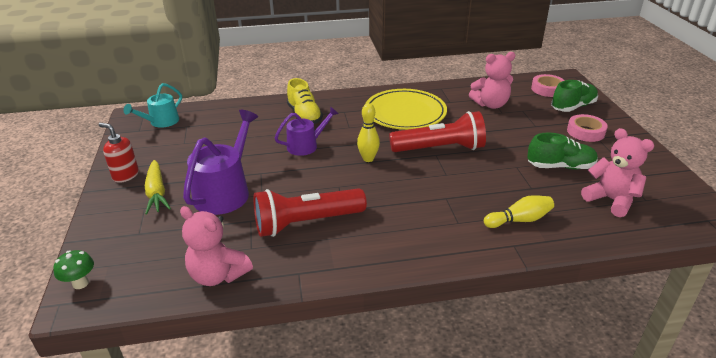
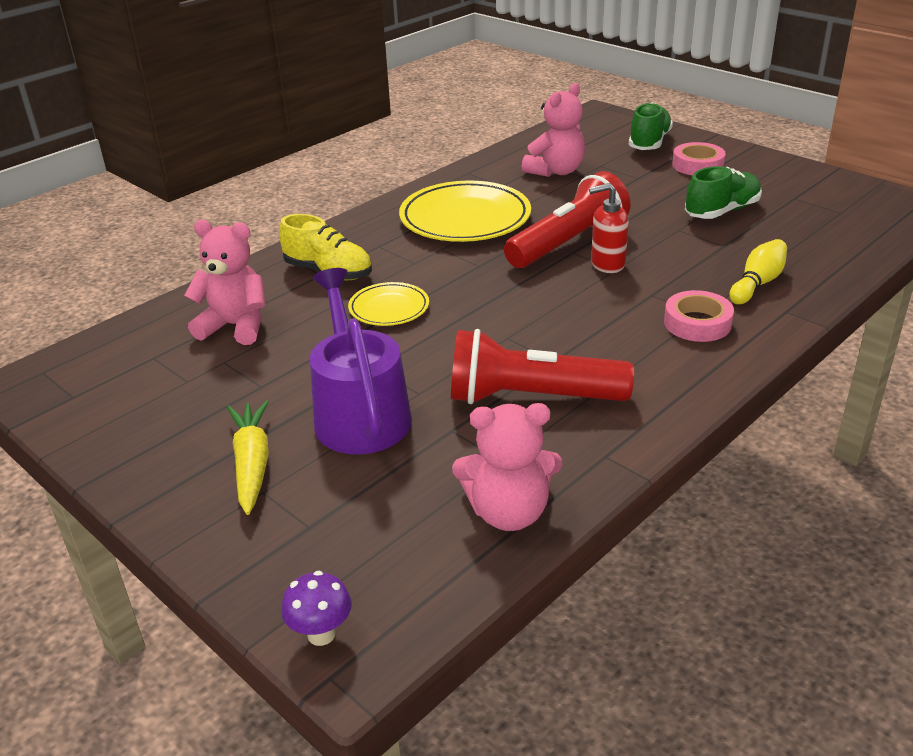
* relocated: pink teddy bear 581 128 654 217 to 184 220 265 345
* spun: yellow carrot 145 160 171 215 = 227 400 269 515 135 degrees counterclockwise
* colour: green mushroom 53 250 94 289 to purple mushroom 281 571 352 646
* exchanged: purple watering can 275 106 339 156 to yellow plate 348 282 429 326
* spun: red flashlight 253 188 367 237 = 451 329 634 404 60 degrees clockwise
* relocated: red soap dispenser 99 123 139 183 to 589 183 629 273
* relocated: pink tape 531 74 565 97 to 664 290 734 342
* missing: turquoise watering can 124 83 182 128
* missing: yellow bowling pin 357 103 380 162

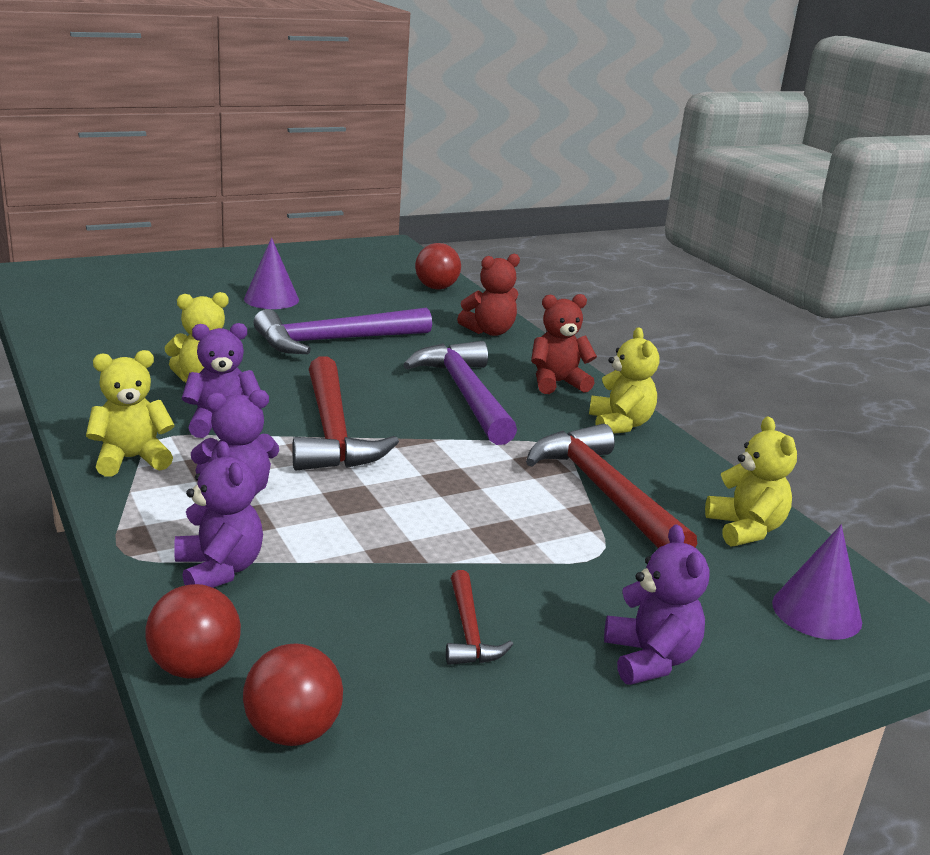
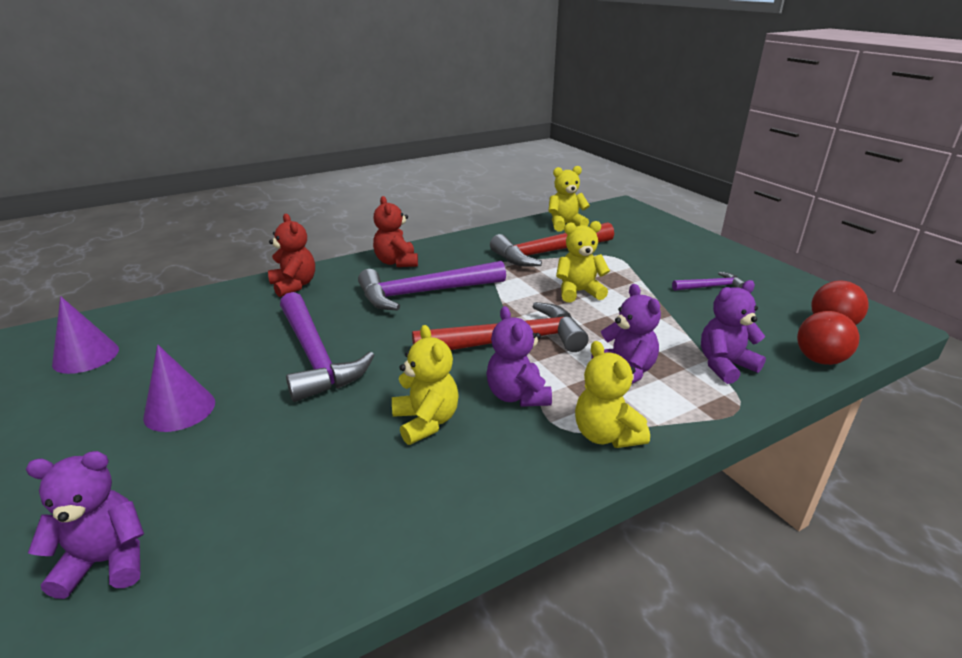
* relocated: purple teddy bear 604 525 710 685 to 26 451 144 599
* relocated: purple cone 772 525 862 640 to 52 296 119 374
* relocated: yellow teddy bear 589 327 659 434 to 556 221 610 302
* colour: red hammer 446 570 513 665 to purple hammer 672 272 745 291
* missing: red ball 415 243 461 290

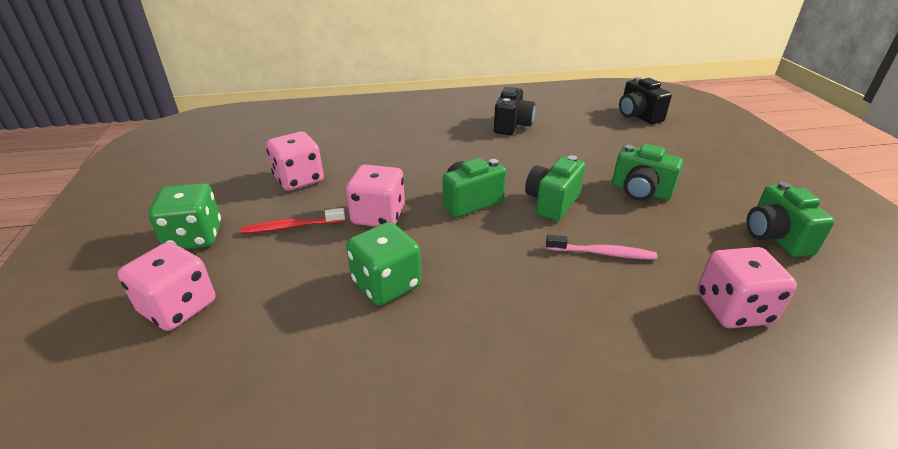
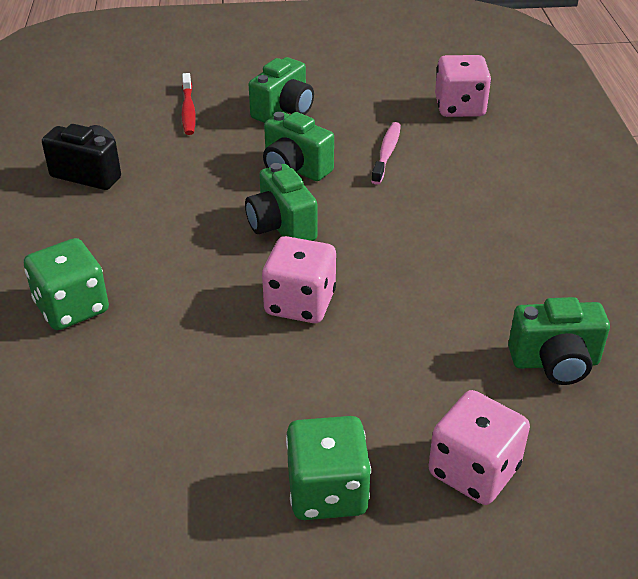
* relocated: green dice 346 222 421 306 to 24 238 109 330
* relocated: red toothbrush 241 208 345 234 to 182 73 196 135
* relocated: green camera 747 182 835 257 to 508 297 610 385
* missing: pink dice 266 132 324 191
* missing: black camera 619 77 672 124

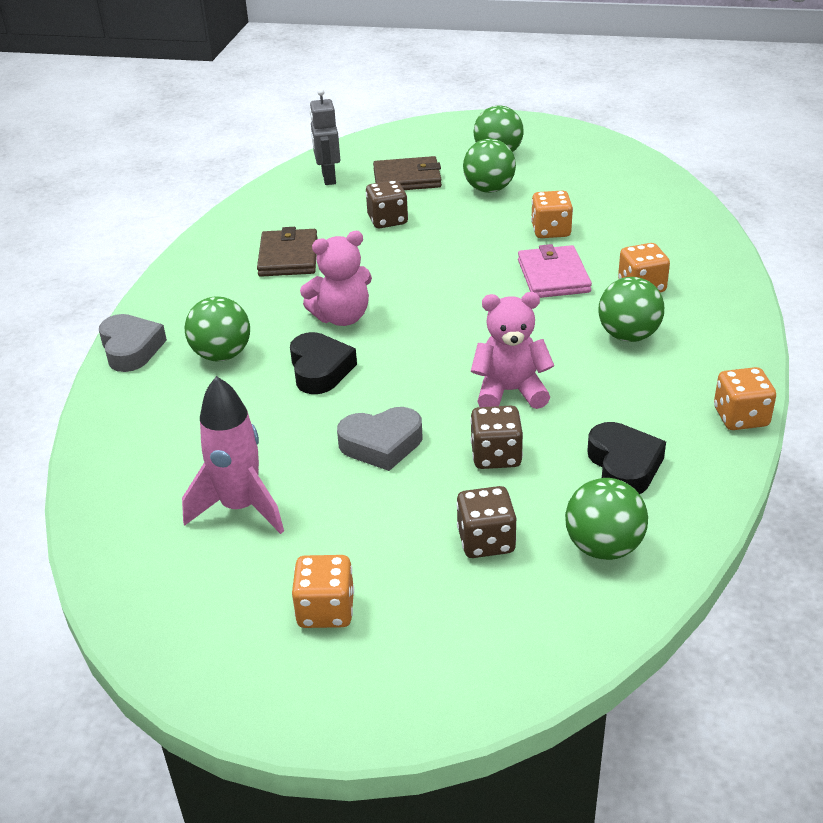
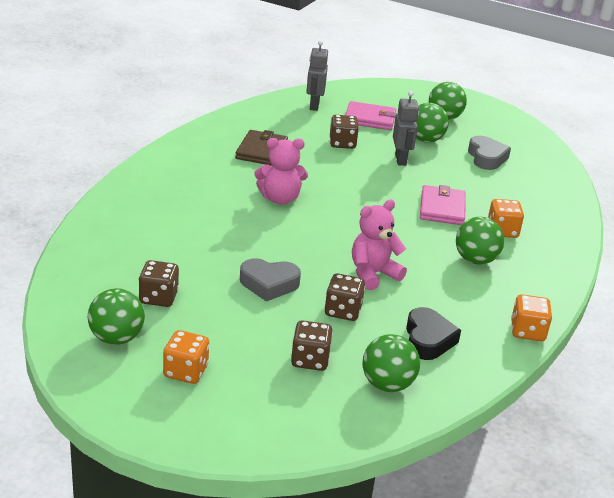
* relocated: green ball 185 296 250 362 to 88 288 145 345
* exchanged: pink rocket 182 376 284 534 to brown dice 139 260 179 307
* colour: brown wallet 373 156 442 190 to pink wallet 345 101 397 130
* spun: pink teddy bear 470 292 554 409 = 352 200 407 290 45 degrees counterclockwise
* appeared: grey robot 393 91 419 166
* relocated: grey heart 99 314 167 372 to 468 136 511 170
* missing: black heart 290 332 357 394
* missing: orange dice 531 191 573 238

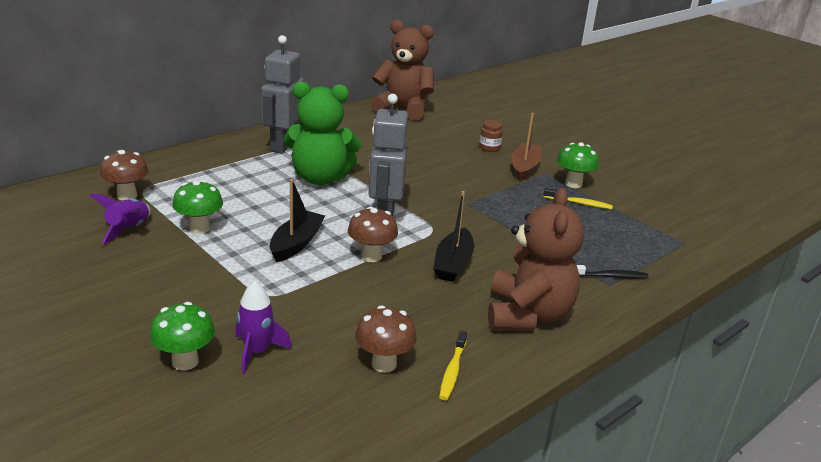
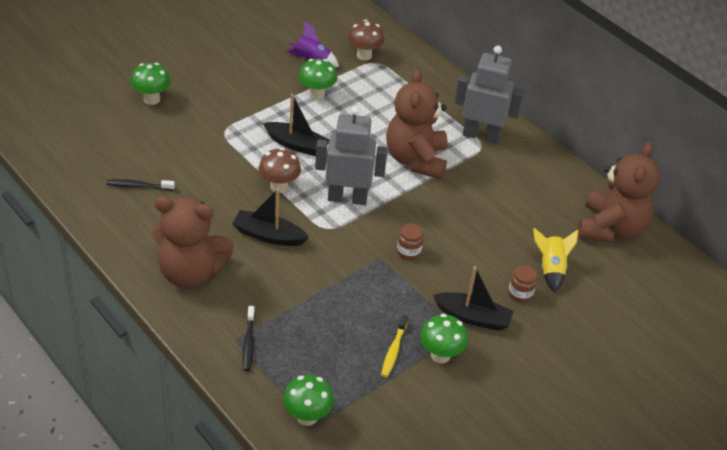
* exchanged: brown mushroom 355 305 417 373 to black toothbrush 106 179 175 190
* appeared: green mushroom 283 375 334 426
* colour: green teddy bear 284 81 362 185 to brown teddy bear 386 69 447 179
* appeared: brown jar 397 223 424 260
* colour: brown boat 511 113 541 181 to black boat 433 266 514 331
* appeared: yellow rocket 533 228 579 293
* missing: purple rocket 235 281 292 374
* missing: yellow toothbrush 439 331 467 400

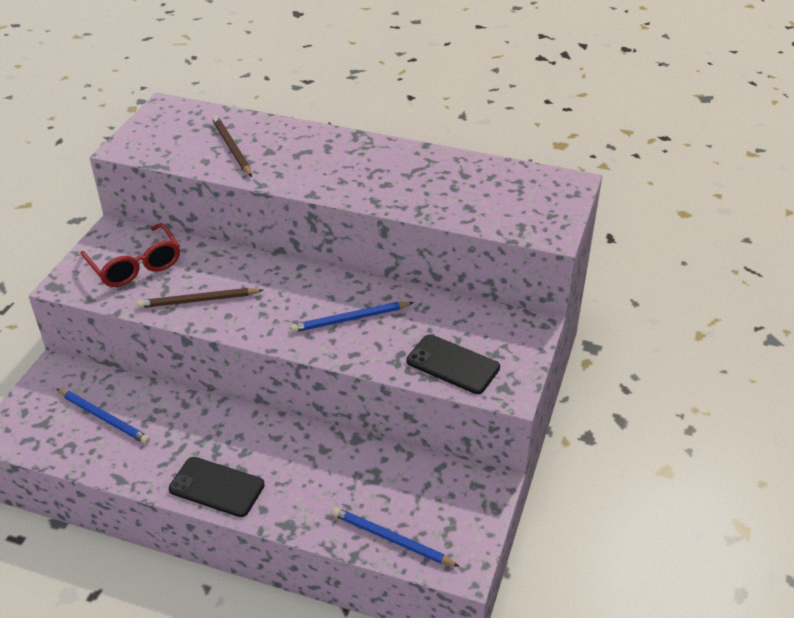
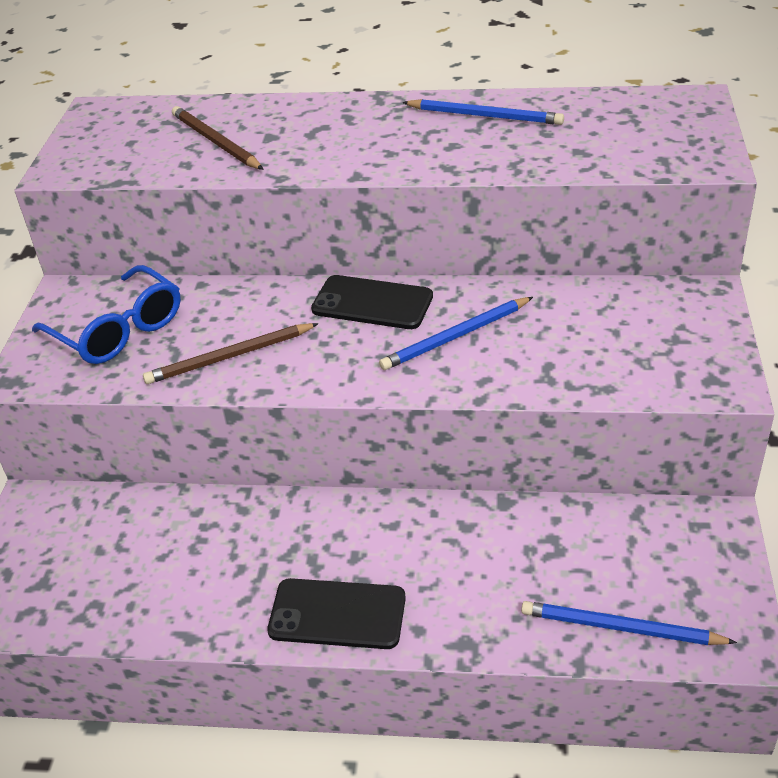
* colour: red glasses 80 223 180 287 to blue glasses 32 265 181 364
* relocated: black phone 407 334 500 394 to 311 275 433 329
* relocated: blue pencil 56 388 150 444 to 402 99 564 125

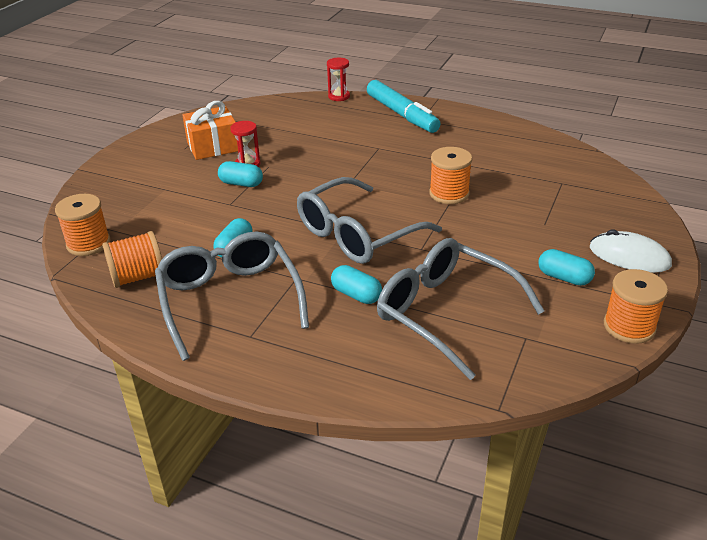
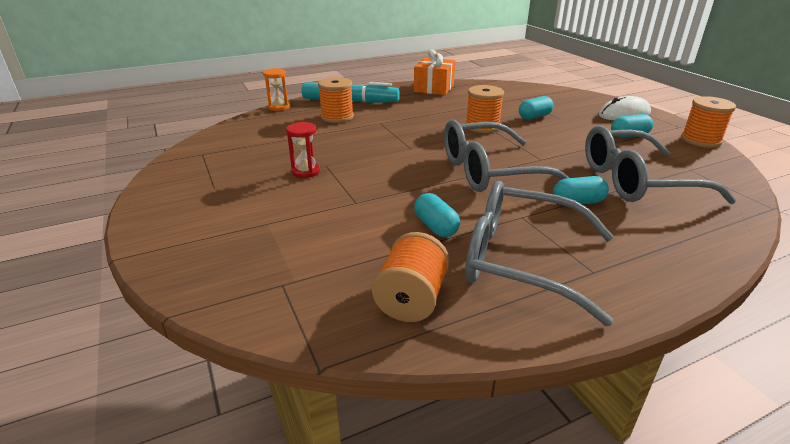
* colour: red hourglass 327 58 350 101 to orange hourglass 263 68 290 111
* relocated: orange spool 55 194 110 256 to 318 77 354 123
* relocated: orange gift 182 101 238 160 to 414 50 455 95
* spun: grey glasses 297 177 442 264 = 444 120 569 192 75 degrees clockwise
* relocated: turquoise capsule 218 161 263 187 to 519 96 554 120

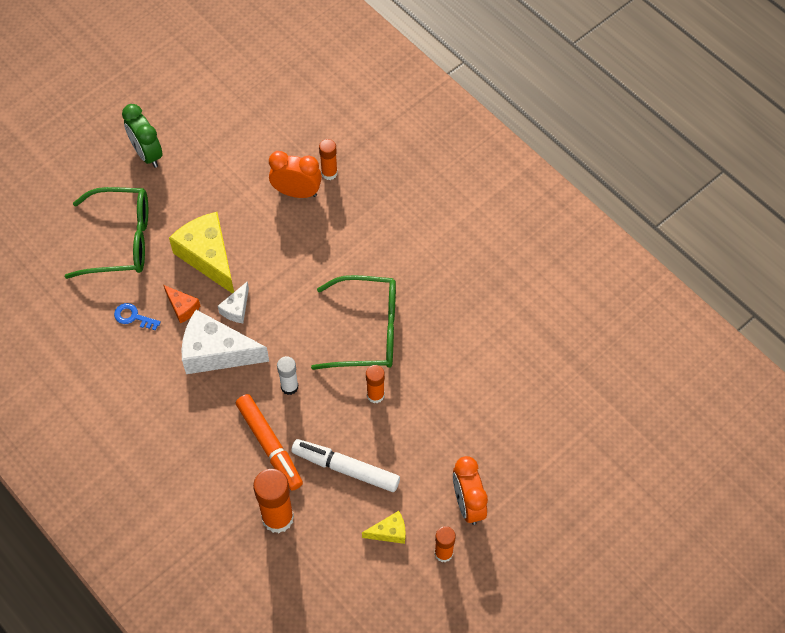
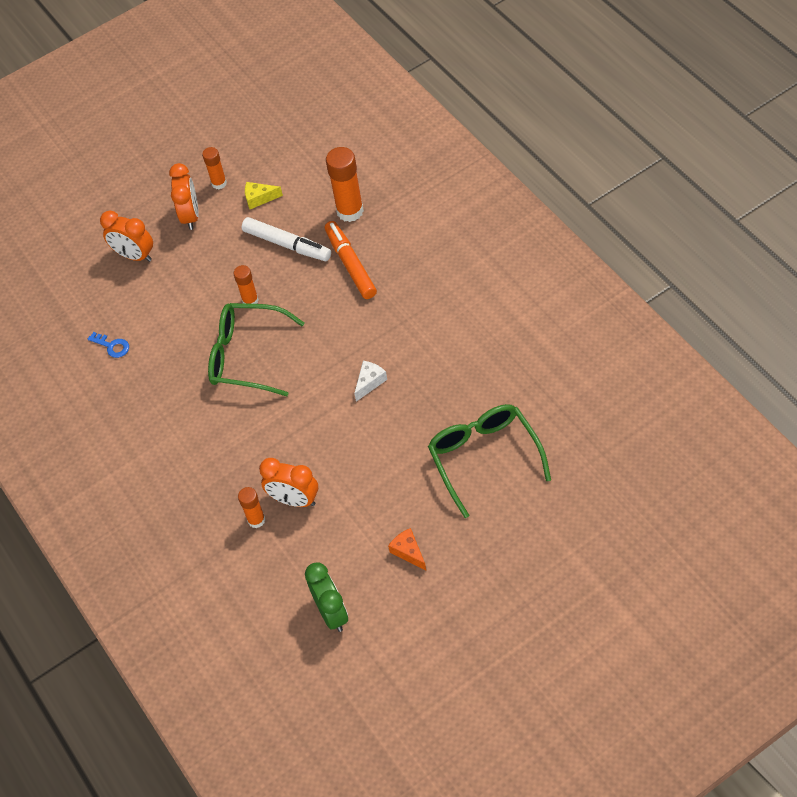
* relocated: blue key 114 303 161 331 to 88 332 129 358
* appeared: orange clock 100 211 153 262
* relocated: green clock 122 104 163 168 to 305 562 348 632
* relocated: orange cheese 164 285 200 324 to 388 528 426 571
* spun: green glasses 65 187 148 279 = 428 404 551 518 60 degrees clockwise
* missing: yellow cheese 169 212 234 294
* missing: white cheese 182 310 269 374
* missing: white glue stick 277 356 299 395

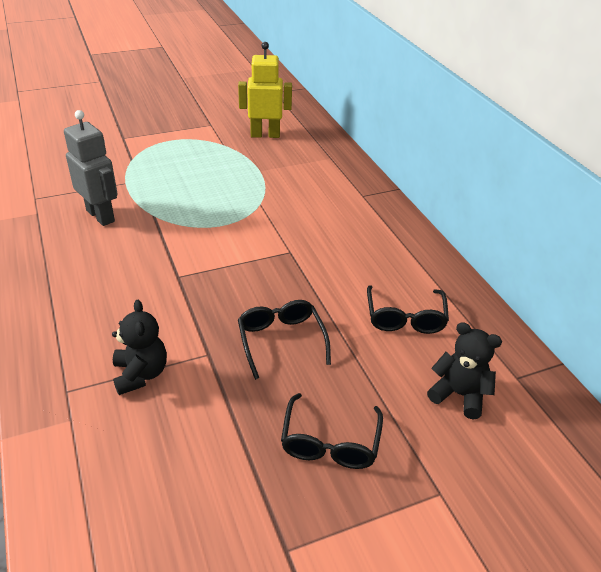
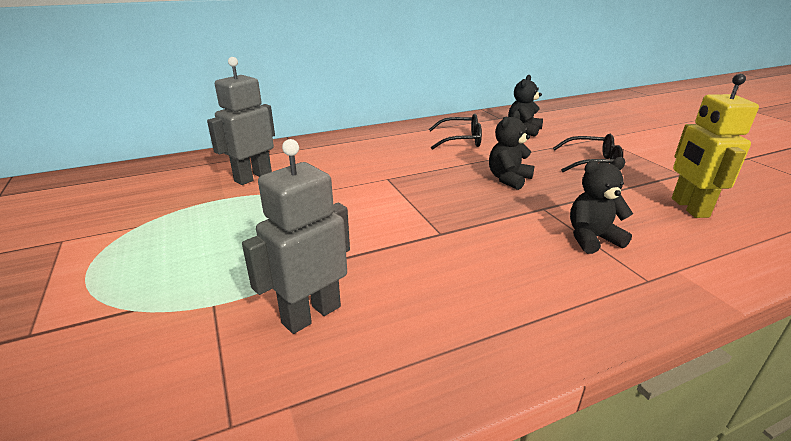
* appeared: grey robot 207 57 275 185
* exchanged: black glasses 238 300 331 380 to black teddy bear 489 110 534 190
* relocated: yellow robot 238 42 292 138 to 672 74 759 218

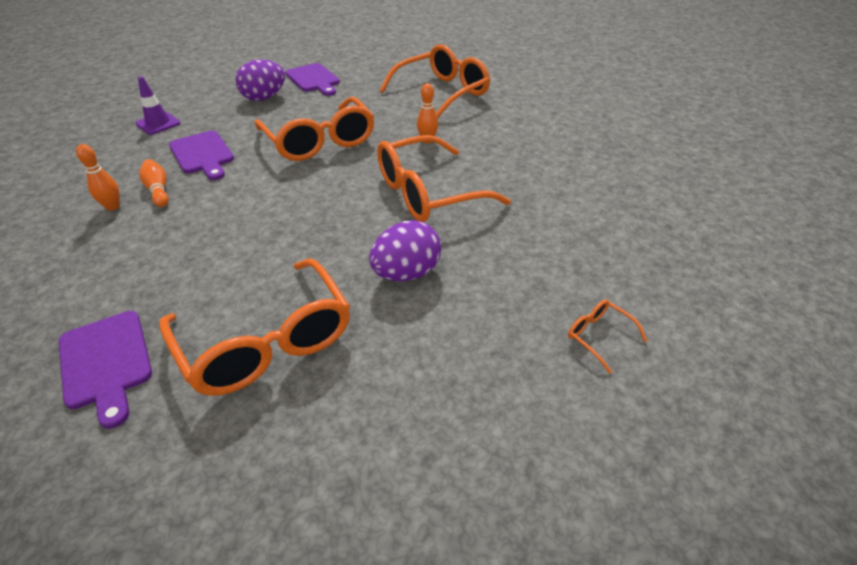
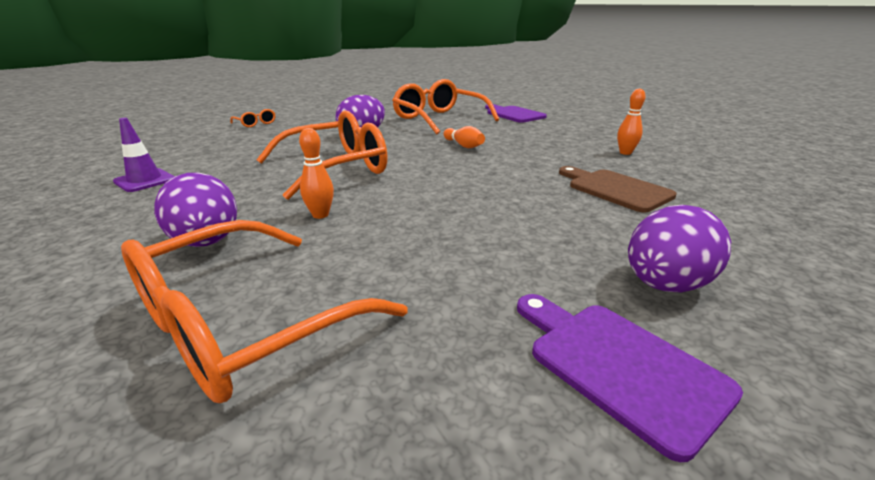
* relocated: purple traffic cone 136 76 180 135 to 113 118 175 192
* appeared: purple egg 154 173 237 247
* relocated: orange bowling pin 139 159 169 207 to 444 126 485 148
* colour: purple cutting board 169 131 234 180 to brown cutting board 559 166 676 212
* missing: orange glasses 254 97 374 161

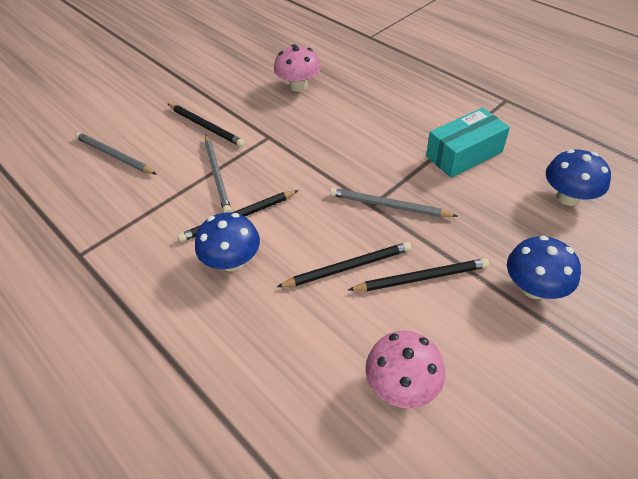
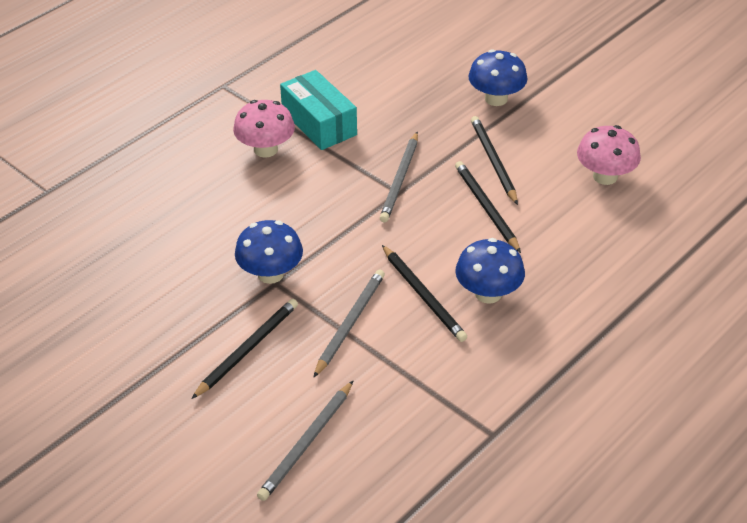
* relocated: pink mushroom 274 44 321 92 to 233 100 295 158
* relocated: blue mushroom 546 149 611 206 to 235 220 303 284
* spun: grey pencil 205 135 231 213 = 313 270 385 378 45 degrees counterclockwise

